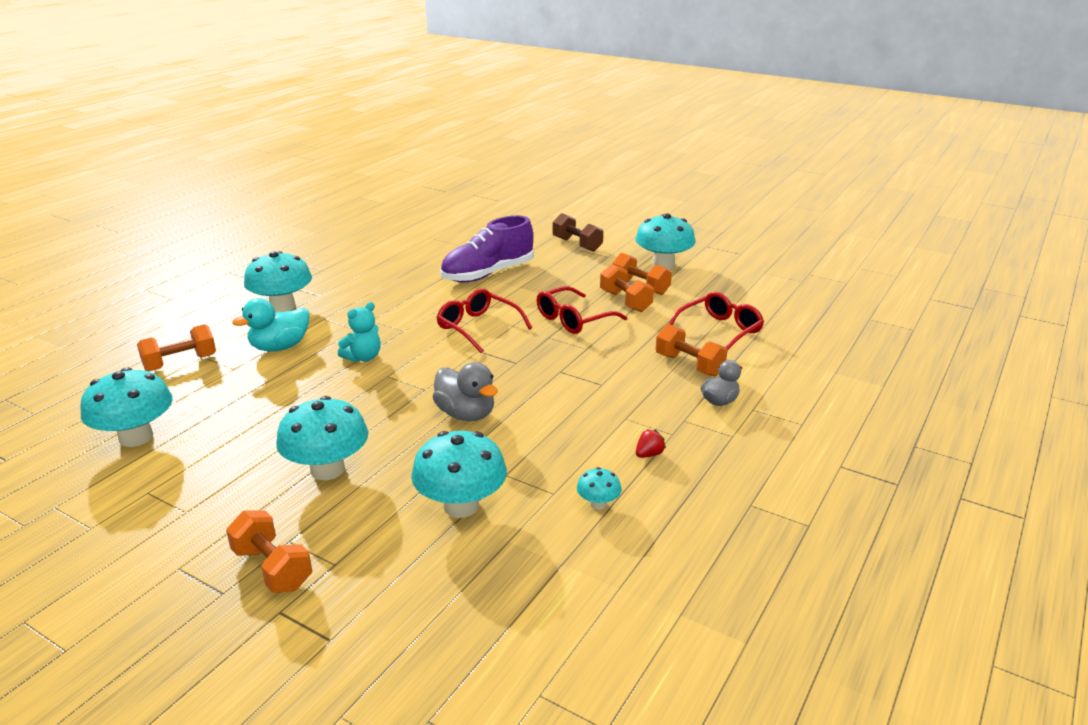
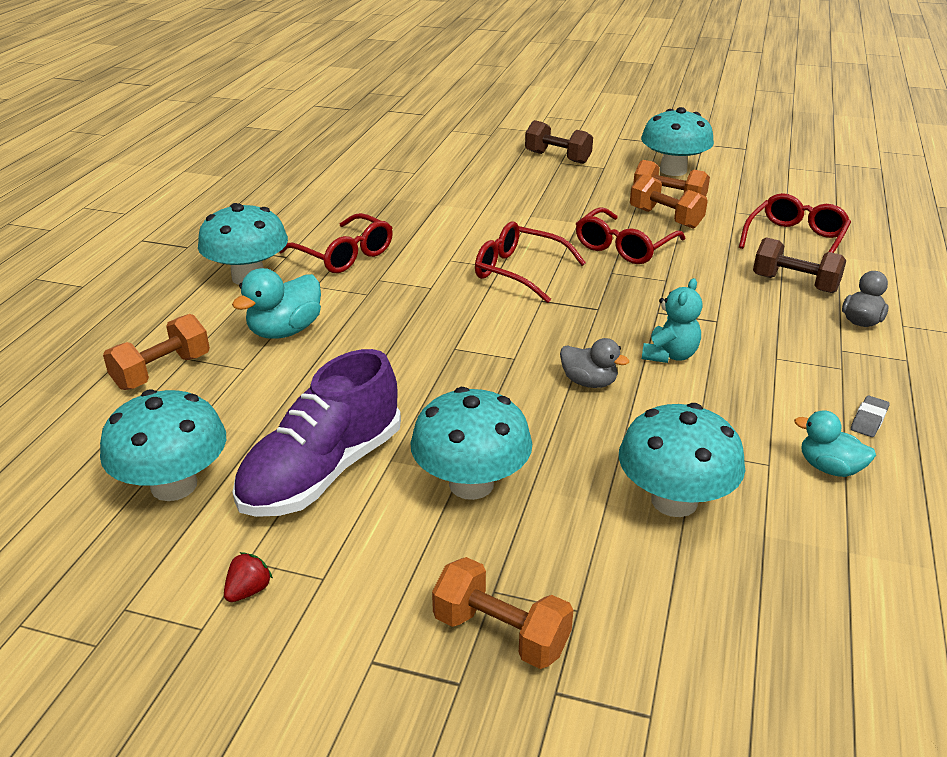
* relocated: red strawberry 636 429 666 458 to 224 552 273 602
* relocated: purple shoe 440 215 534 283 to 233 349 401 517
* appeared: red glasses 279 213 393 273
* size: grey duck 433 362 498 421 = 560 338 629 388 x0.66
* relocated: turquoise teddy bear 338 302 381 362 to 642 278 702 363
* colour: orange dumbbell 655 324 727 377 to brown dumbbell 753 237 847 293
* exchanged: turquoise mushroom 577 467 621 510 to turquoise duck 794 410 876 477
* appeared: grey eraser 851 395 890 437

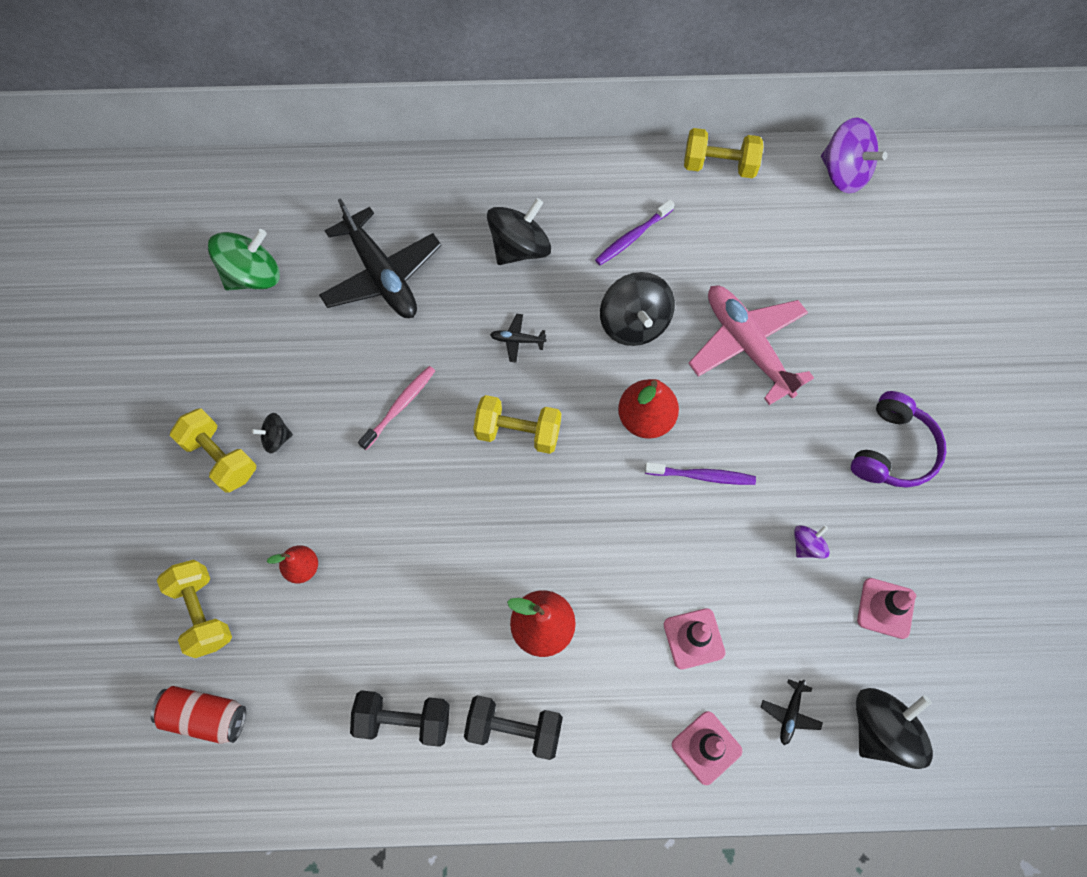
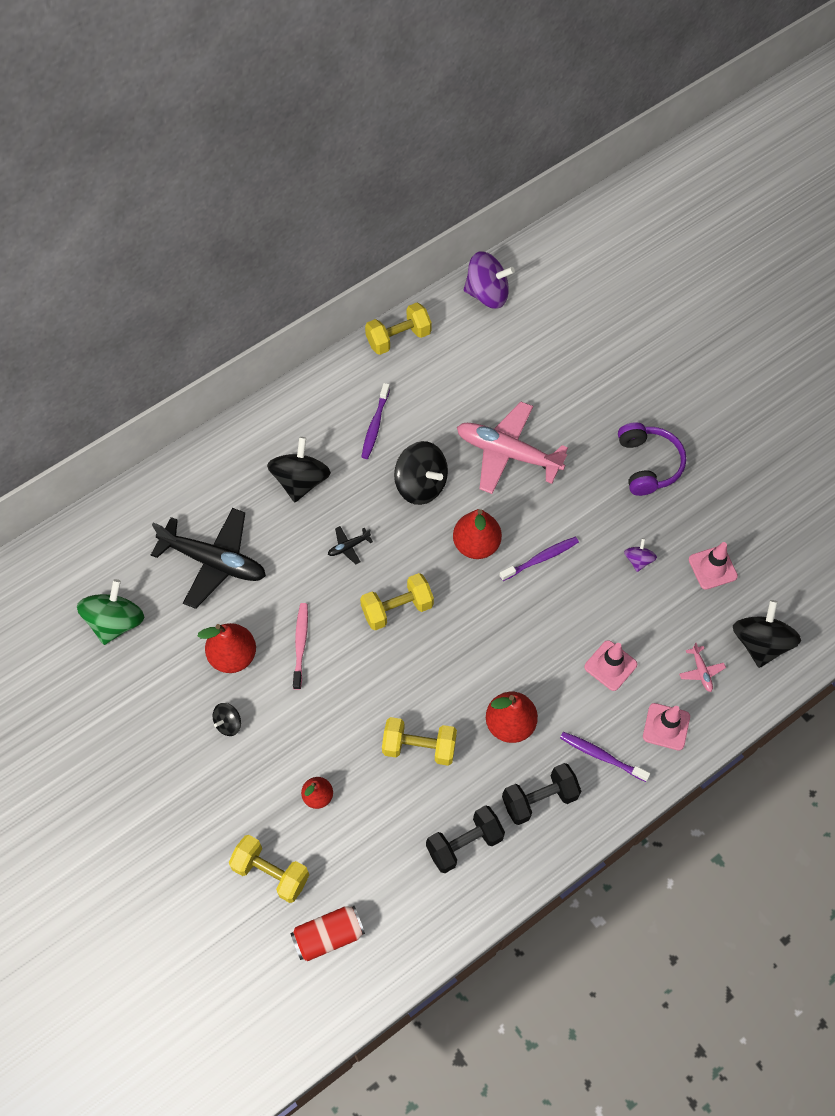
* appeared: red pear 197 623 256 673
* relocated: yellow dumbbell 170 408 256 493 to 382 717 457 766
* appeared: purple toothbrush 560 732 650 782
* colour: black plane 761 679 823 745 to pink plane 679 643 726 692

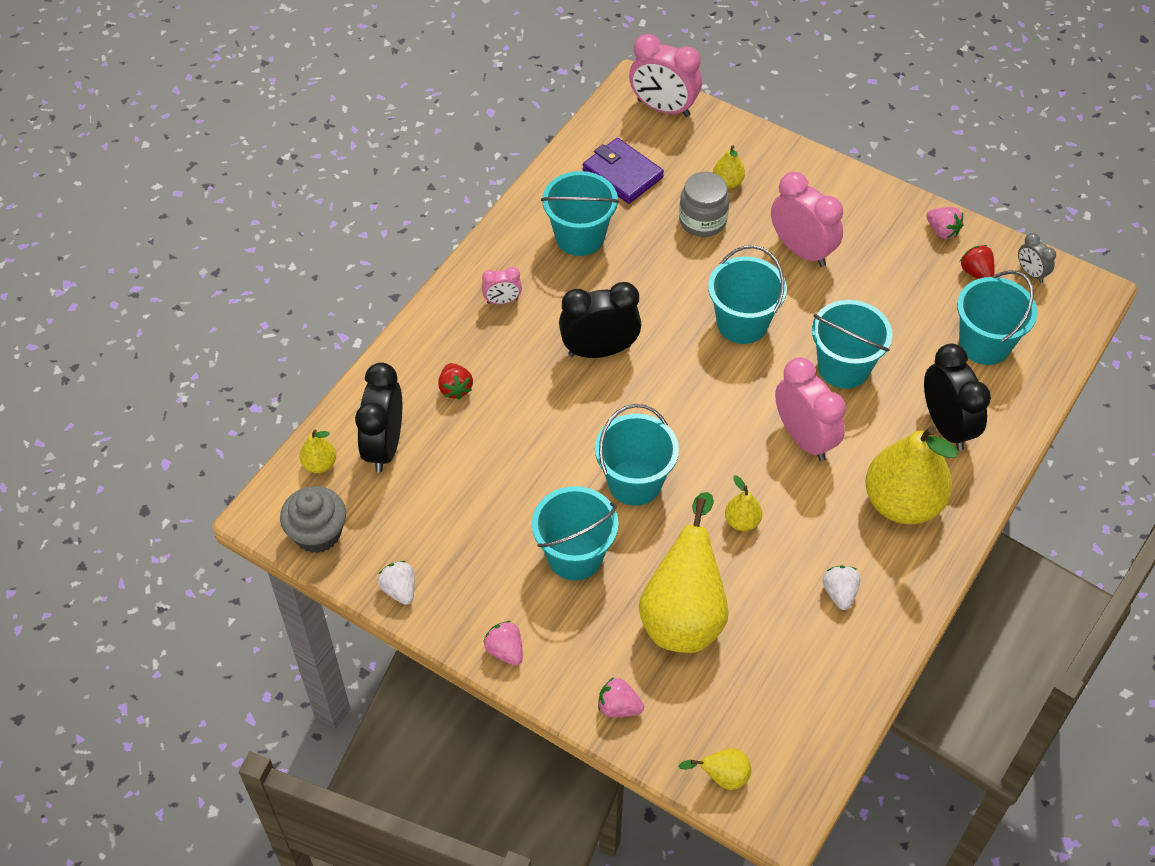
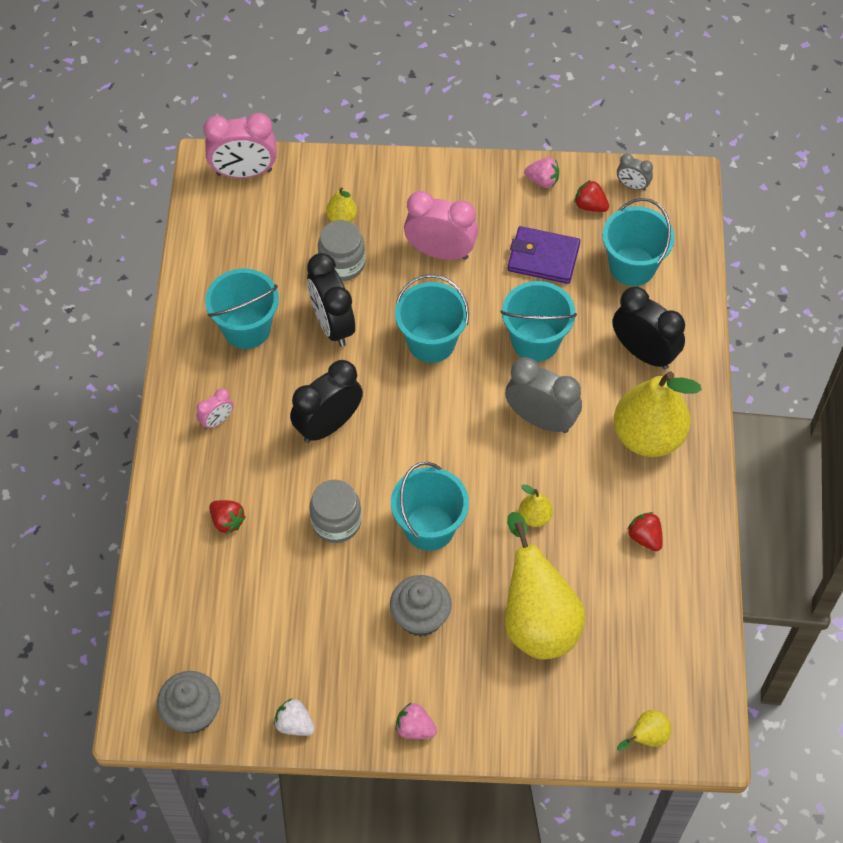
* relocated: black clock 355 362 402 472 to 307 253 355 347
* appeared: grey jar 309 480 361 543
* exchanged: turquoise bucket 532 486 618 580 to grey cupcake 390 575 452 637
* colour: pink clock 775 357 846 461 to grey clock 505 357 582 433
* relocated: purple wallet 583 138 664 204 to 508 226 580 284
* colour: white strawberry 822 566 861 610 to red strawberry 627 512 663 551
* missing: yellow pear 299 430 336 473
* missing: pink strawberry 598 677 644 717

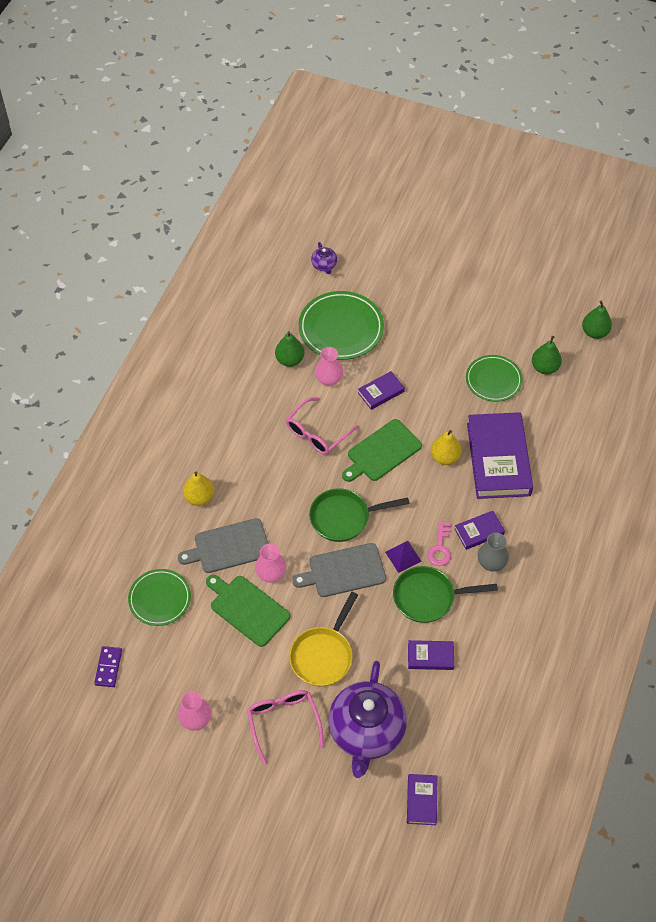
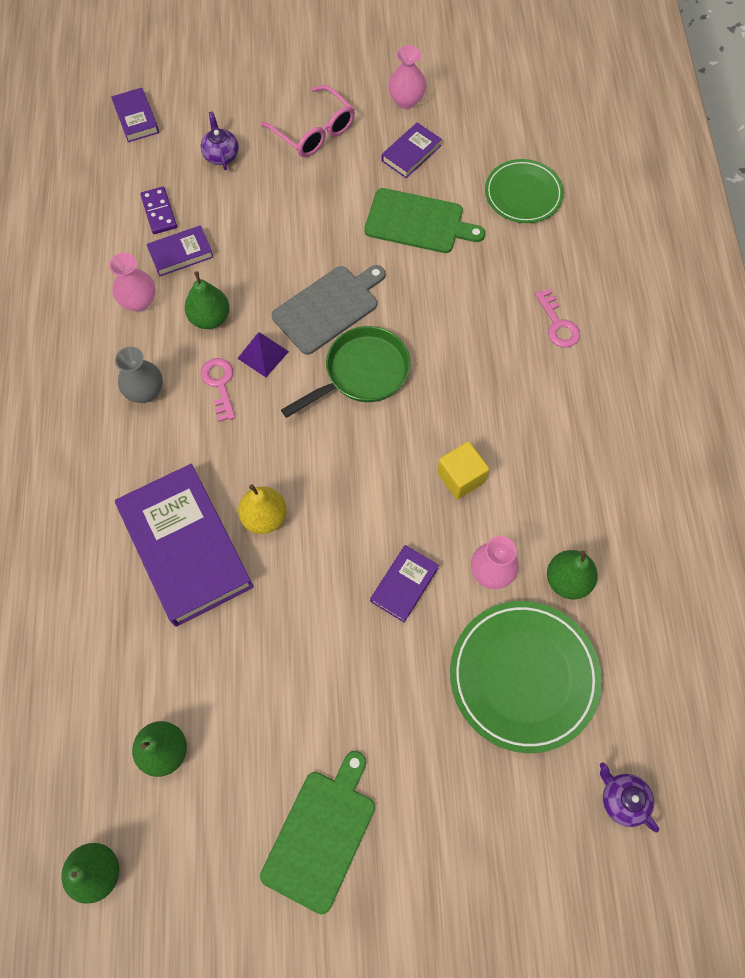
* relocated: pink vase 255 544 286 582 to 109 253 156 312
* relocated: purple domino 94 646 122 687 to 140 187 177 234
* exchanged: green pan 393 566 498 623 to green pear 185 271 229 329
* size: purple teapot 328 661 407 778 = 201 111 239 170 x0.42
* relocated: green cutting board 342 419 422 482 to 260 751 375 914
* relocated: purple book 455 511 505 550 to 382 122 442 178
* exchanged: pink glasses 286 397 359 455 to yellow cube 437 441 489 499
* exchanged: yellow pear 183 472 215 506 to pink key 535 288 580 348
* missing: grey cutting board 178 518 268 573
* missing: yellow pan 289 592 358 687
* missing: green plate 466 355 523 402

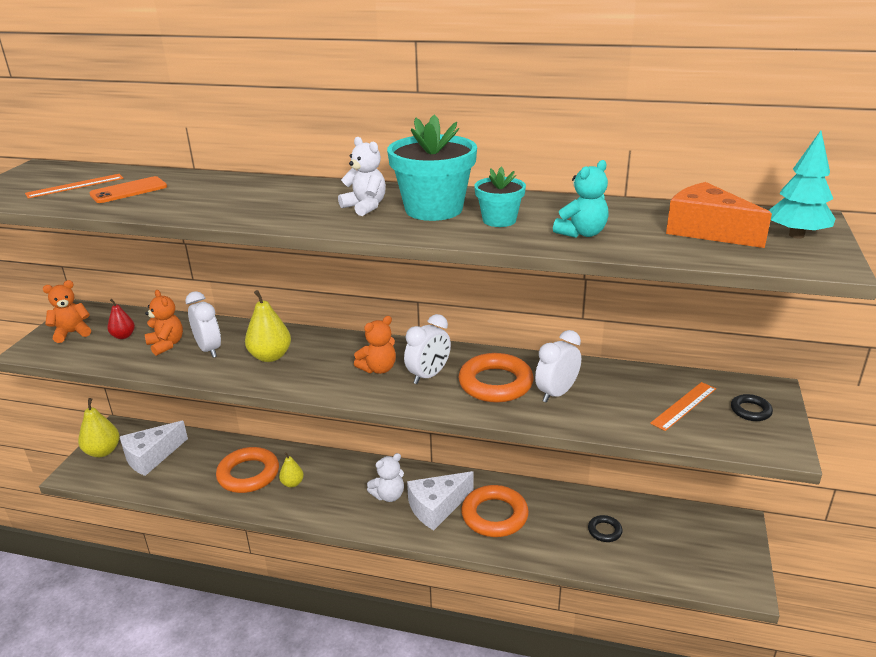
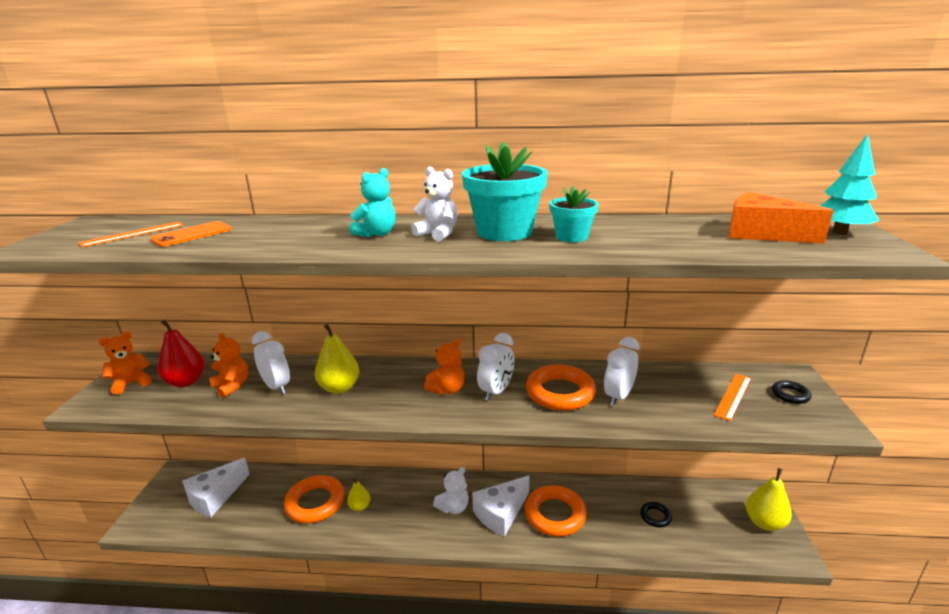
* size: red pear 107 299 135 339 = 157 320 205 387 x1.68
* relocated: turquoise teddy bear 553 160 609 238 to 349 168 396 237
* relocated: yellow pear 78 398 120 457 to 746 468 792 531

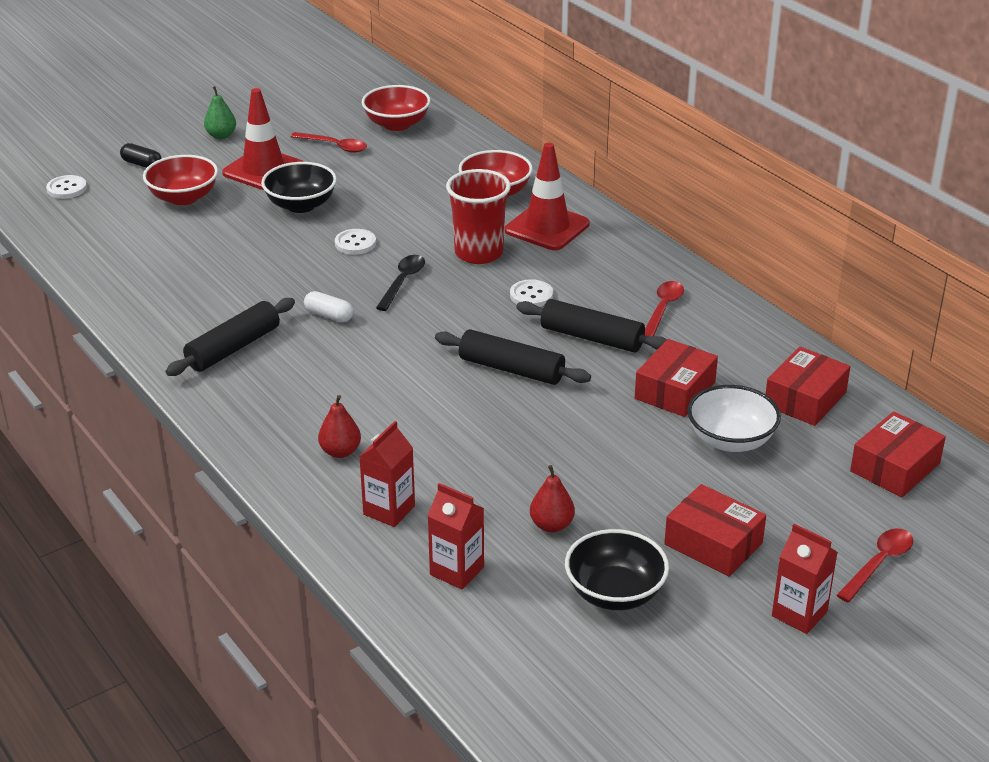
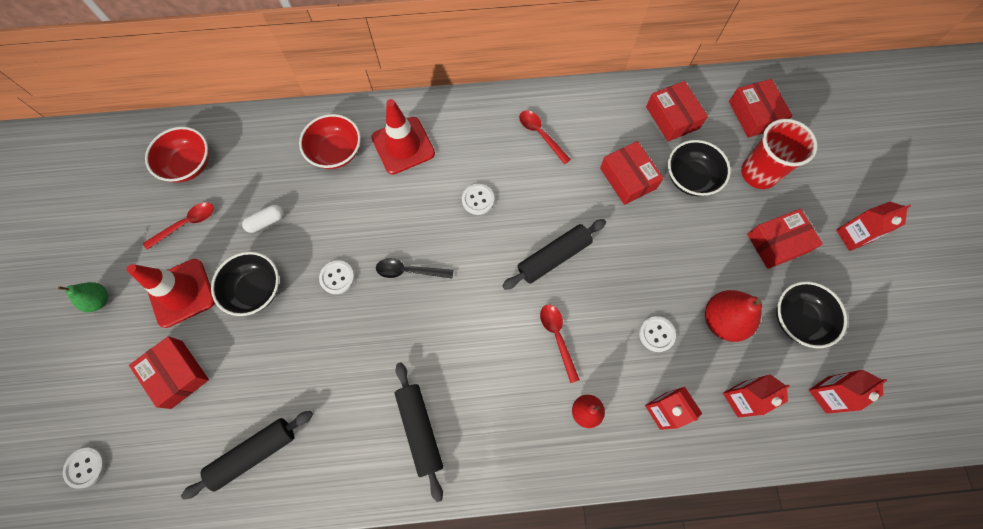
* exchanged: red bowl 143 155 218 205 to red box 129 336 209 409
* relocated: black rolling pin 516 299 667 353 to 181 411 313 500
* relocated: white capsule 304 291 354 322 to 242 205 284 233
* spun: black spoon 376 255 425 311 = 376 258 454 279 45 degrees counterclockwise
* relocated: red spoon 837 528 913 602 to 540 305 580 383
* appeared: white button 639 316 676 352
* colour: white bowl 687 385 781 452 to black bowl 668 140 731 196
* size: red pear 530 465 575 532 = 705 290 762 342 x1.66
* relocated: red cup 446 169 511 264 to 741 119 818 189
* appeared: red carton 809 369 887 414
* missing: black capsule 120 143 162 168

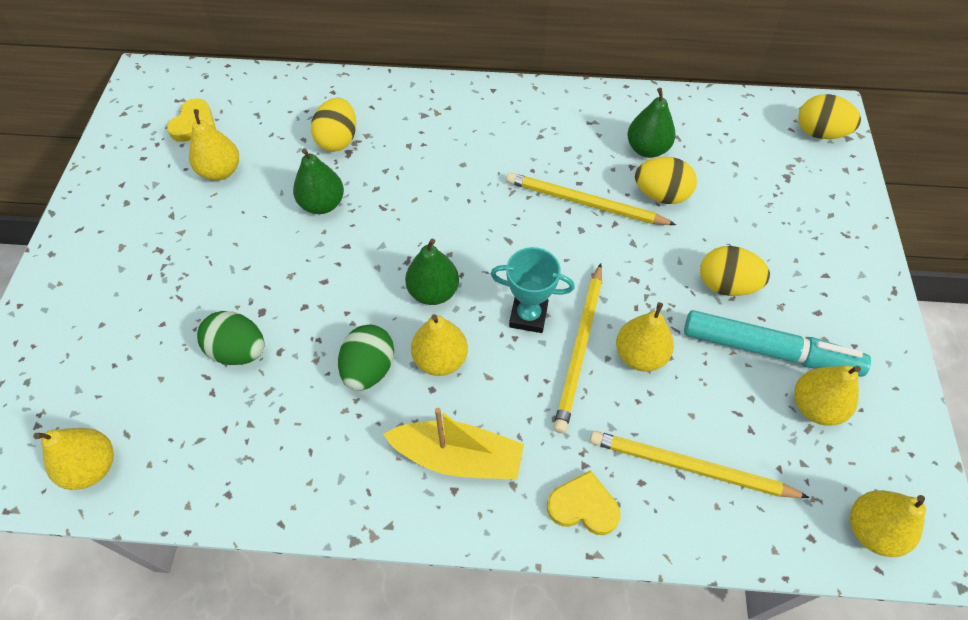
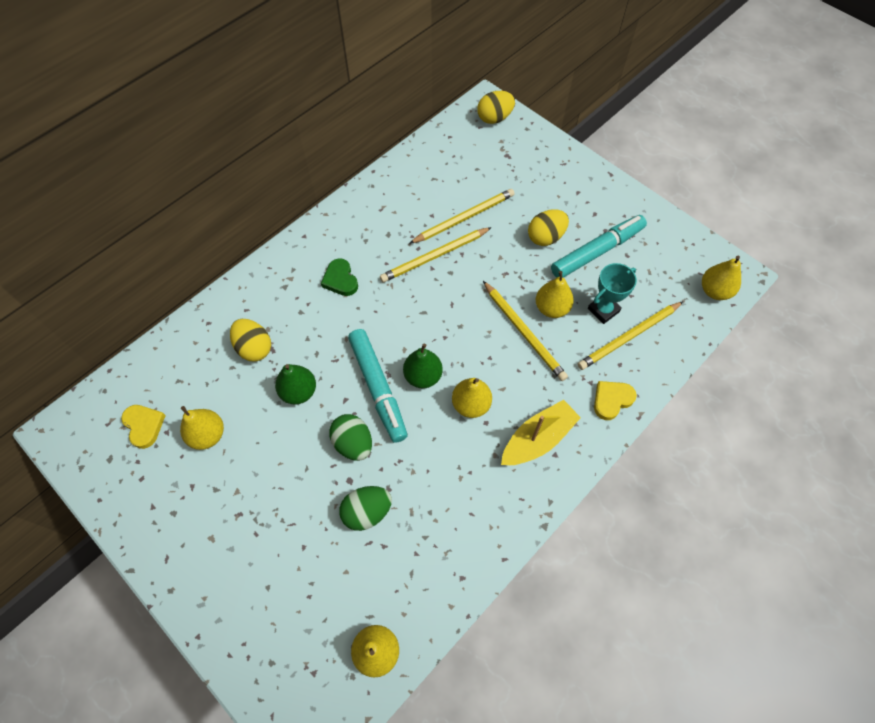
* appeared: green heart 321 258 358 296
* relocated: green egg 338 325 394 391 to 329 414 372 461
* appeared: turquoise marker 348 329 408 443
* exchanged: yellow egg 635 157 697 204 to yellow pencil 409 189 515 244
* relocated: turquoise trophy 491 247 575 333 to 588 263 637 324
* missing: green pear 627 88 675 158
* missing: yellow pear 794 365 861 426

